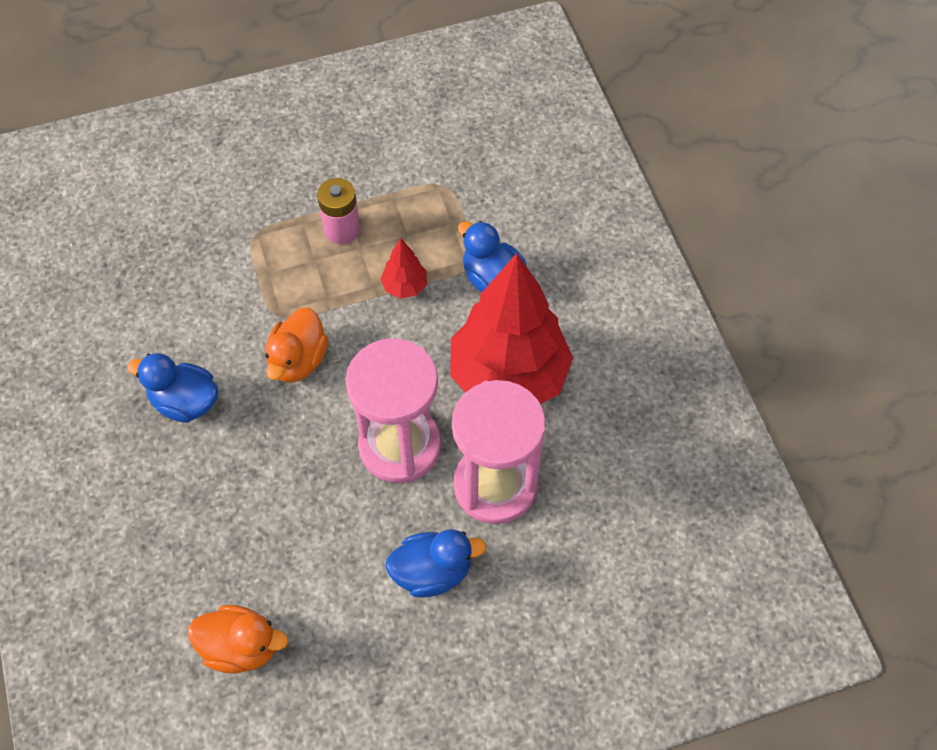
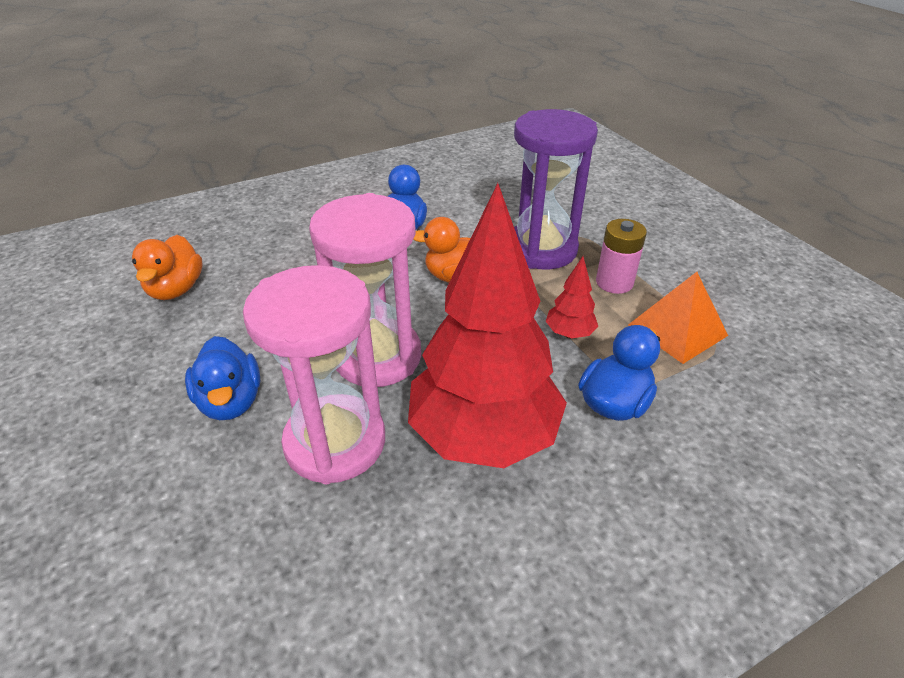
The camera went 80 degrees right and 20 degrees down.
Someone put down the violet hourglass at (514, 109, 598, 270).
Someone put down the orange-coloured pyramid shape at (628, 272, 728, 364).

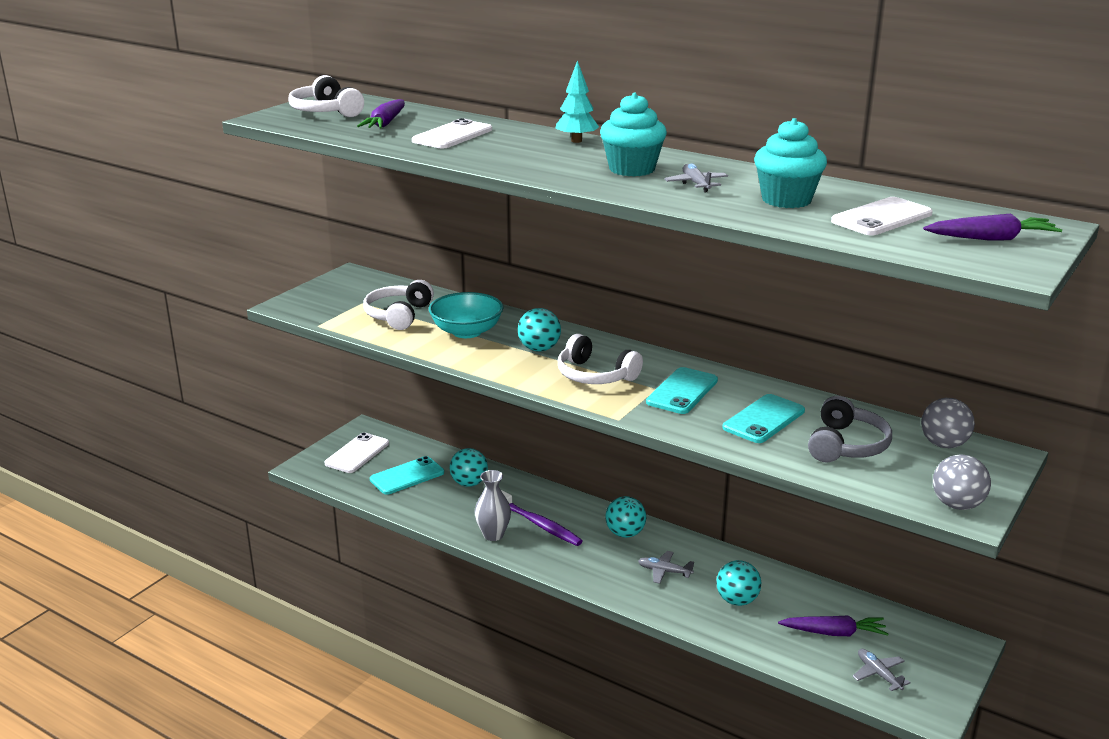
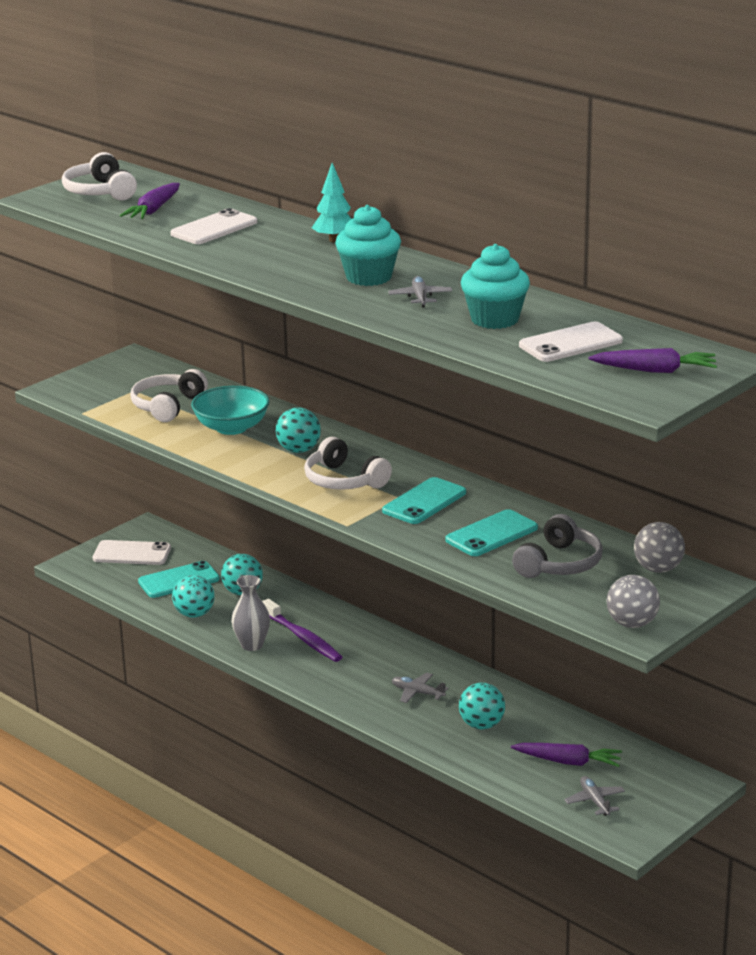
The camera went 10 degrees right and 0 degrees up.
Someone rotated the white phone at (325, 432, 389, 473) by 60 degrees clockwise.
Someone carried the teal sphere from (605, 496, 646, 538) to (172, 575, 215, 618).

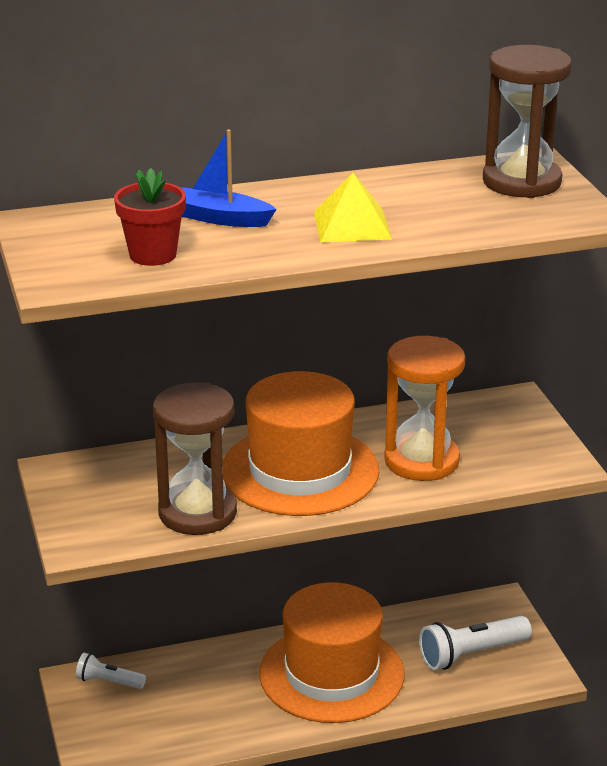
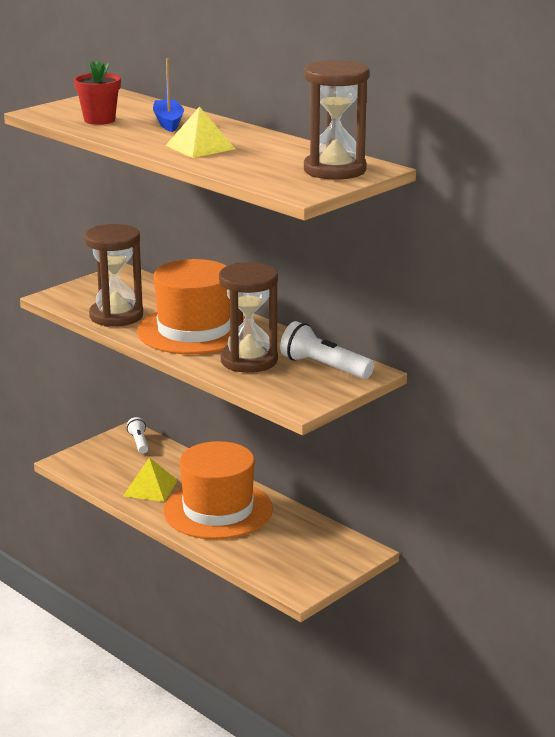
The camera went 60 degrees right and 5 degrees down.
Someone put down the golden pyramid shape at (123, 457, 178, 502).
Someone repainted the orange-coloured hourglass at (384, 336, 465, 481), which became the brown hourglass at (219, 262, 278, 373).
Someone carried the white flashlight from (419, 616, 532, 670) to (280, 321, 374, 379).

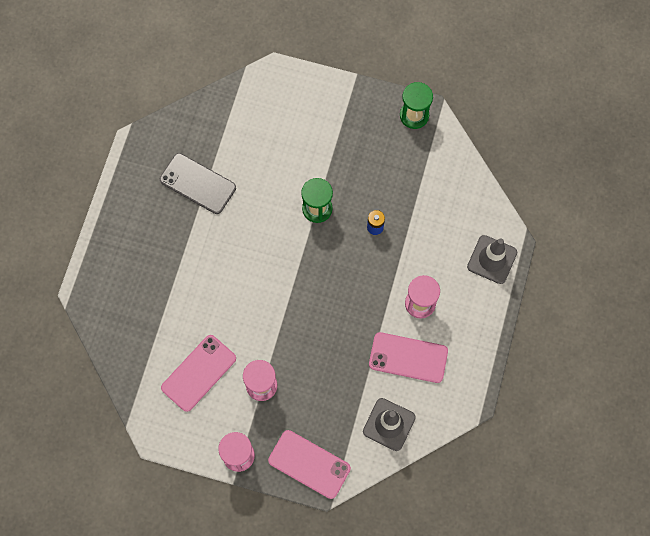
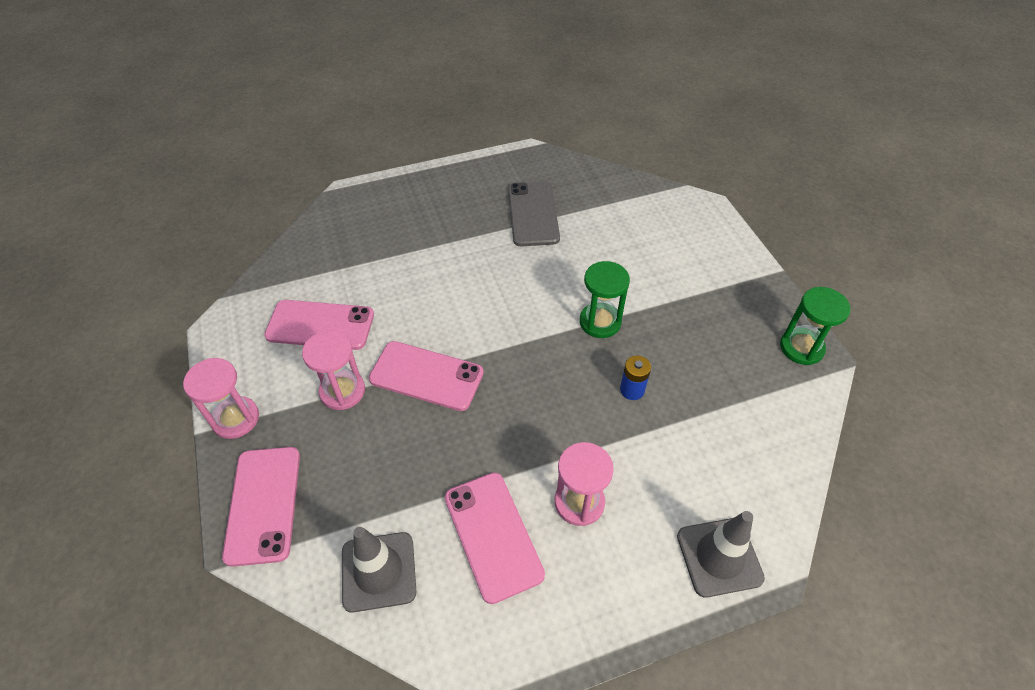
The camera went 55 degrees right and 20 degrees down.
Someone put down the pink phone at (369, 341, 484, 411).

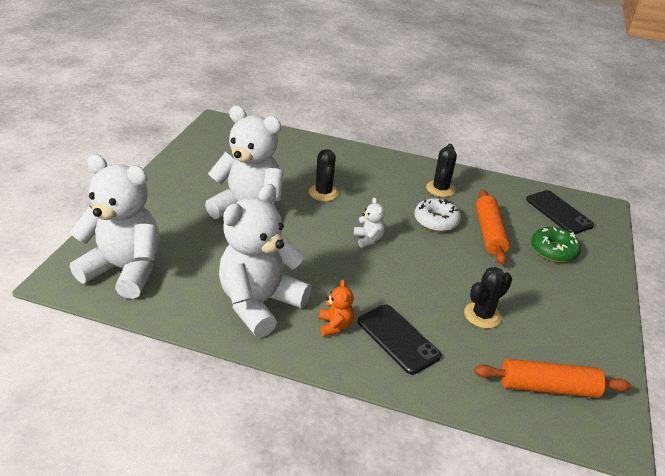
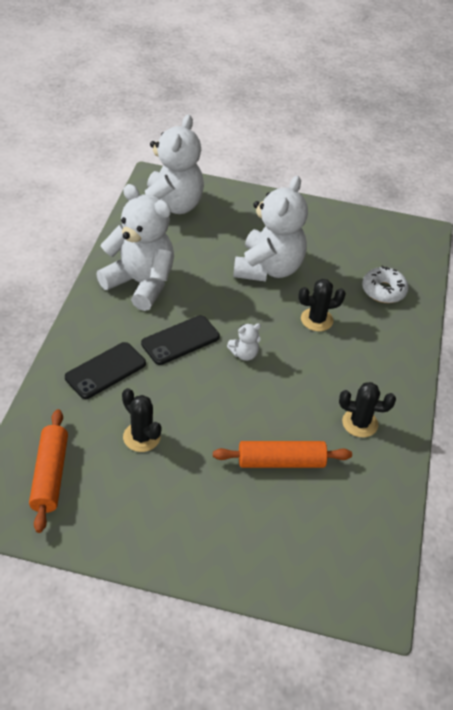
The camera went 85 degrees right and 10 degrees up.
Someone carried the ebony phone from (526, 190, 594, 235) to (141, 315, 220, 365).
Someone carried the white doughnut from (414, 198, 461, 232) to (362, 266, 409, 303).
Someone took away the orange-coloured teddy at (319, 279, 354, 336).
Someone took away the emerald doughnut at (531, 227, 581, 262).

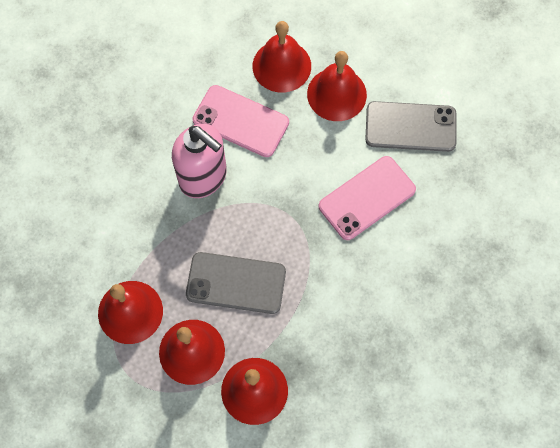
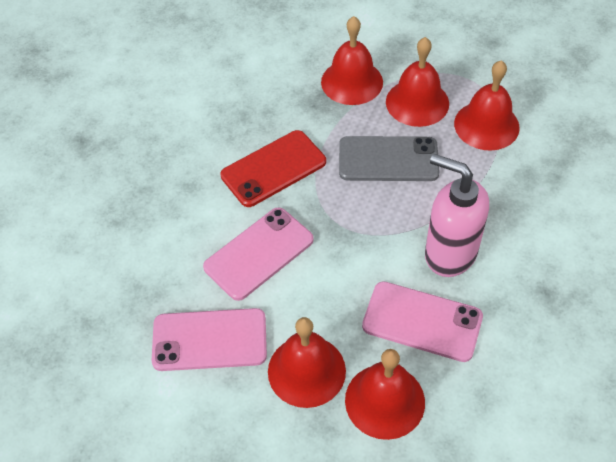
The camera went 175 degrees right and 15 degrees down.
Someone repainted the ash-grey phone at (365, 101, 456, 152), which became the pink phone at (152, 308, 267, 371).
Someone put down the red phone at (220, 130, 326, 207).

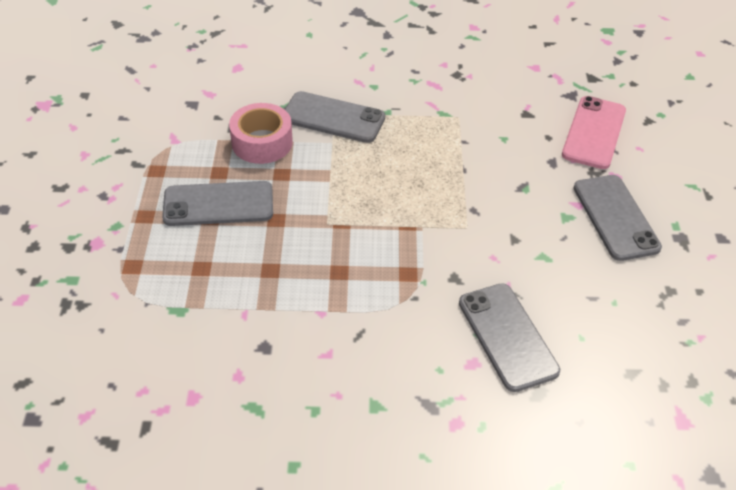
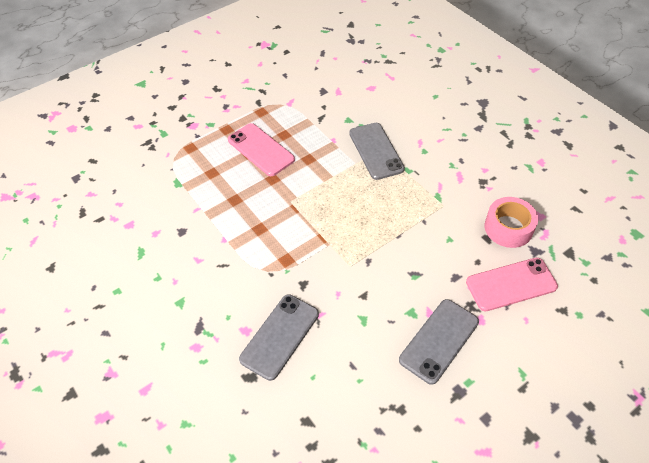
The camera went 55 degrees right and 5 degrees up.
Someone repainted the ash-grey phone at (162, 181, 273, 226), which became the pink phone at (228, 123, 295, 176).
Someone carried the pink tape from (229, 103, 293, 164) to (485, 197, 538, 248).

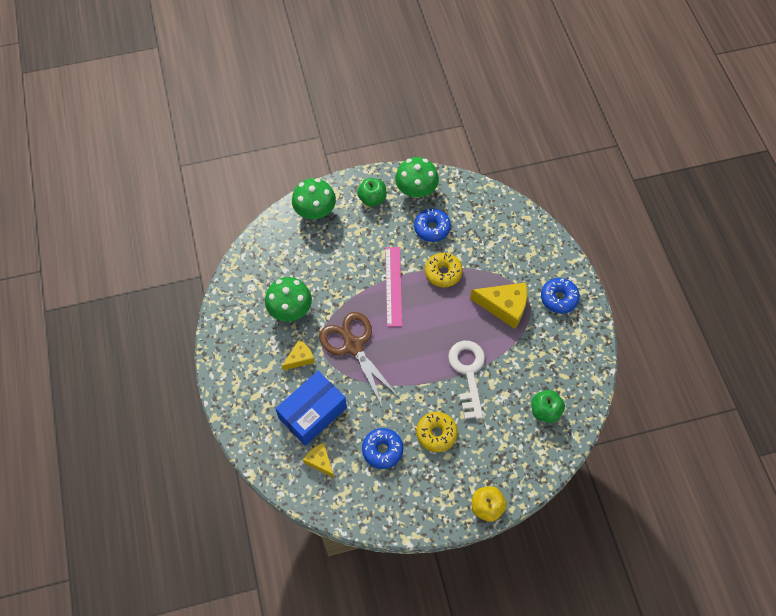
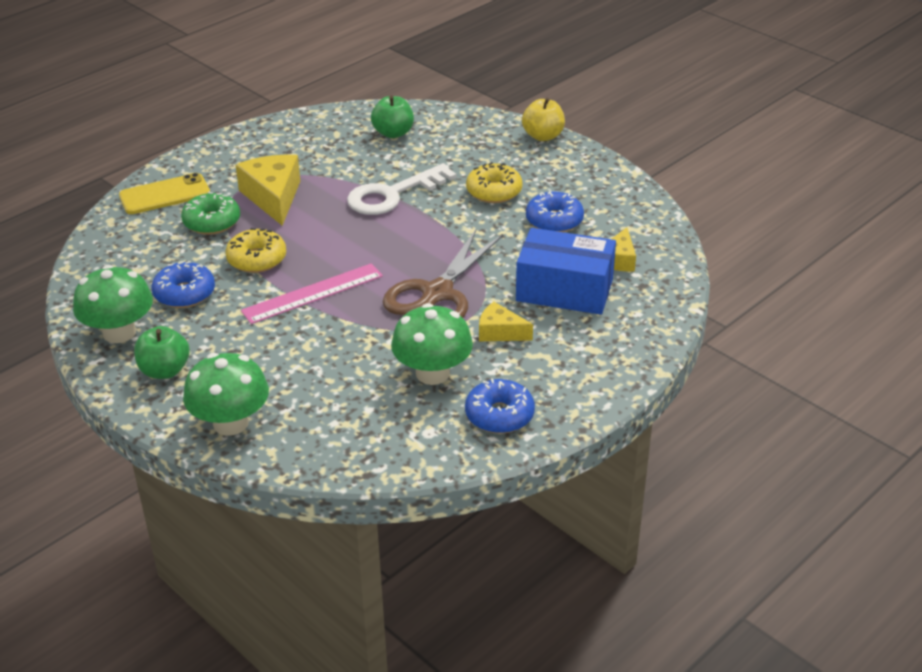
The camera went 120 degrees left and 25 degrees down.
Someone put down the golden phone at (119, 173, 210, 214).
Someone put down the emerald doughnut at (181, 192, 240, 235).
Someone carried the blue doughnut from (541, 278, 580, 314) to (465, 378, 535, 434).

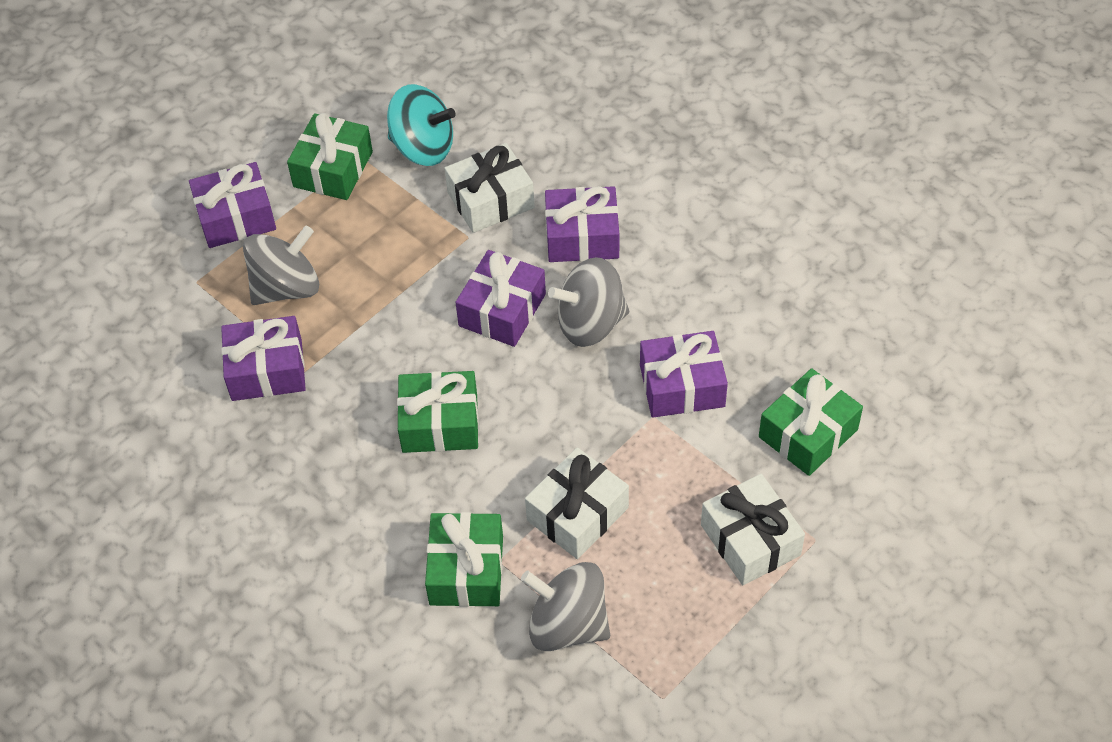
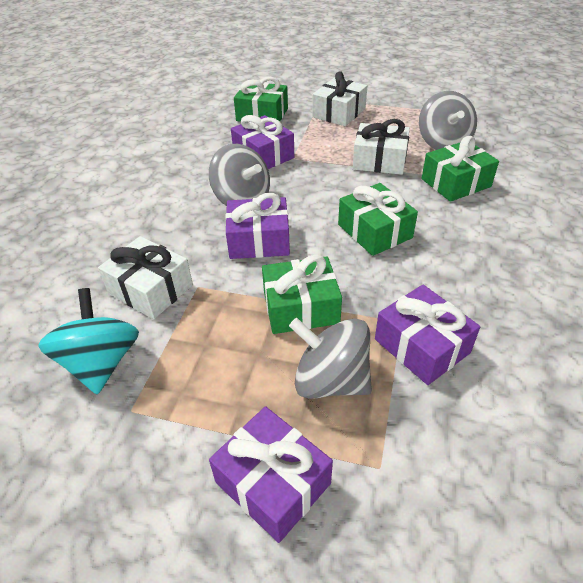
The camera went 120 degrees left and 10 degrees down.
Someone carried the emerald gift from (287, 113, 373, 200) to (262, 255, 342, 334).
Someone took away the violet gift at (545, 186, 619, 262).

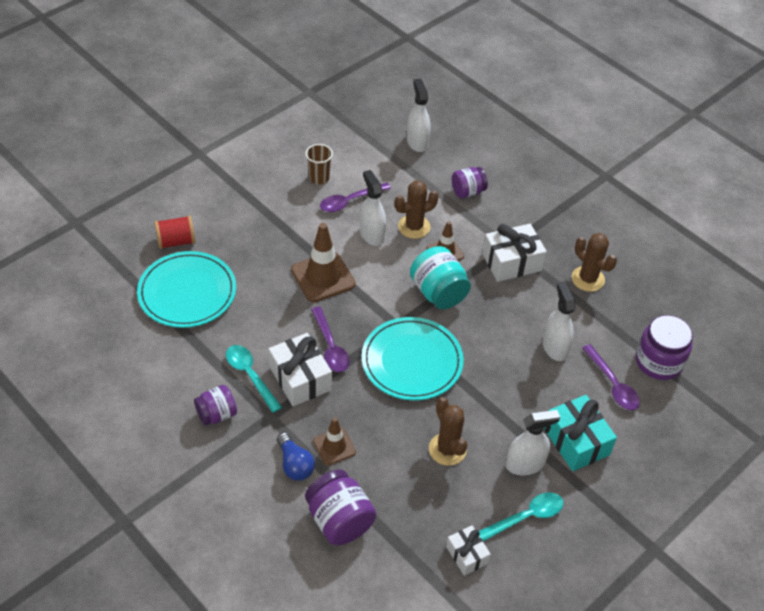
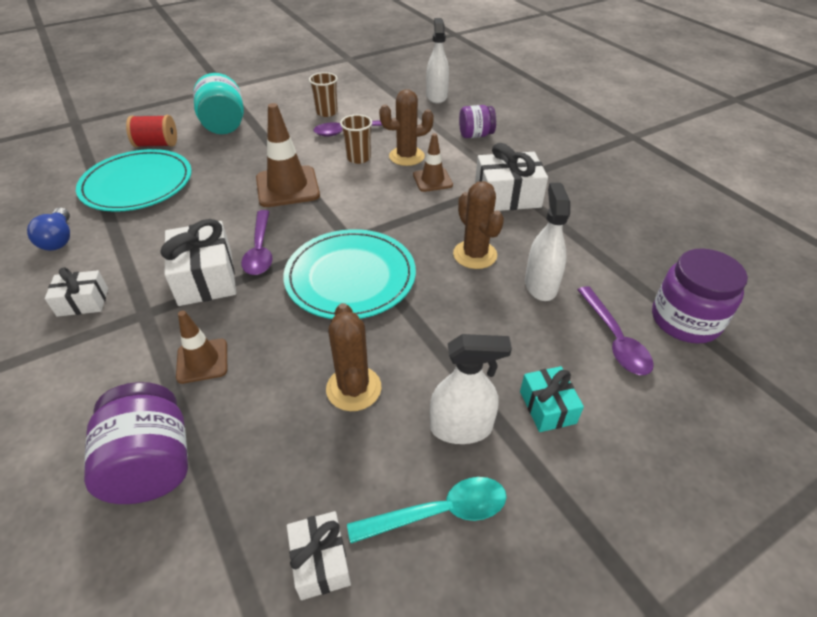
The camera went 15 degrees right and 5 degrees down.
Someone carried the blue light bulb from (277, 432, 315, 481) to (27, 208, 70, 251).
Someone swapped the violet preserve jar at (194, 385, 237, 426) for the white gift at (45, 267, 108, 317).
Someone carried the teal preserve jar from (410, 246, 471, 309) to (193, 73, 244, 134).
Someone swapped the white spray cleaner at (360, 170, 386, 246) for the brown tumbler at (340, 114, 372, 164).
Someone carried the brown cactus from (572, 233, 617, 292) to (453, 181, 504, 269).
Someone scaled the teal gift at (544, 395, 617, 471) by 0.59.
Someone took away the teal tablespoon at (226, 345, 282, 413).

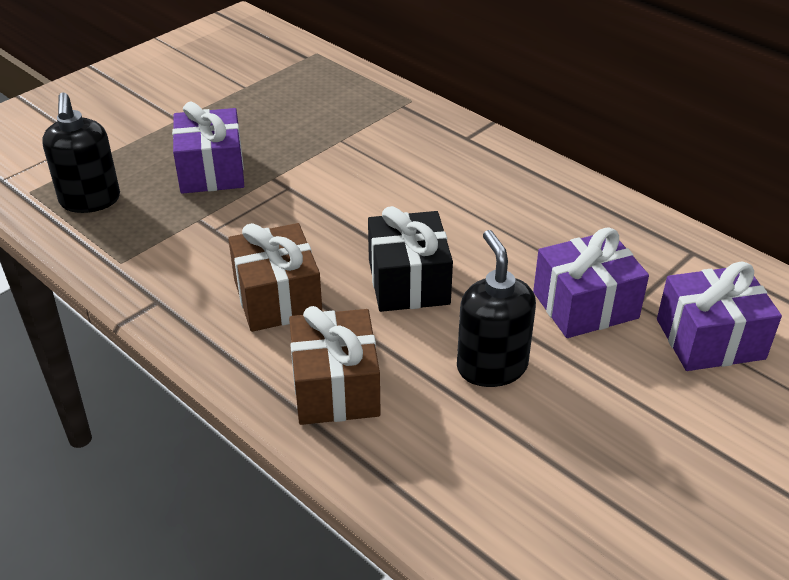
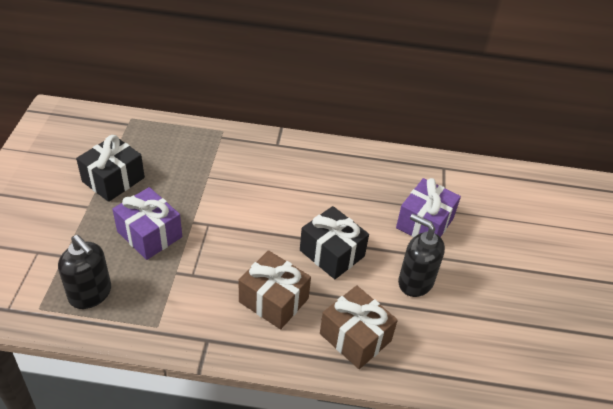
The camera went 40 degrees left and 5 degrees up.
Someone put down the ebony gift at (76, 135, 145, 202).
Someone took away the violet gift at (657, 262, 782, 371).

